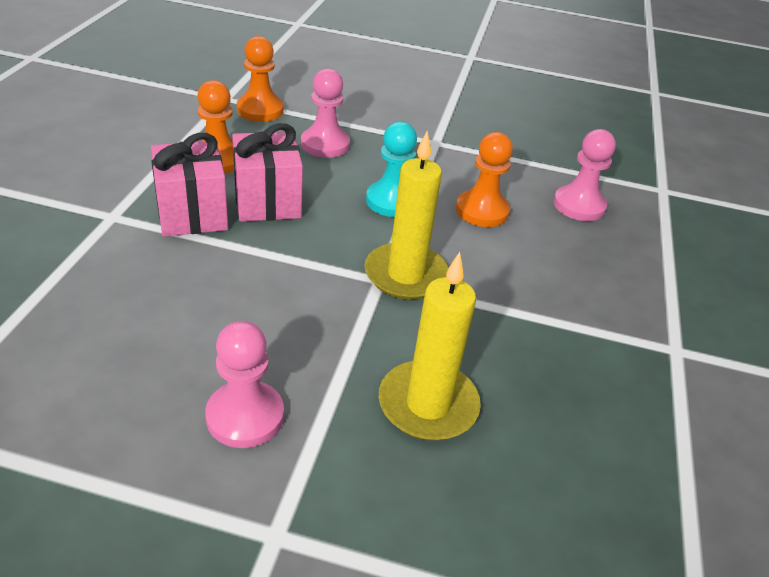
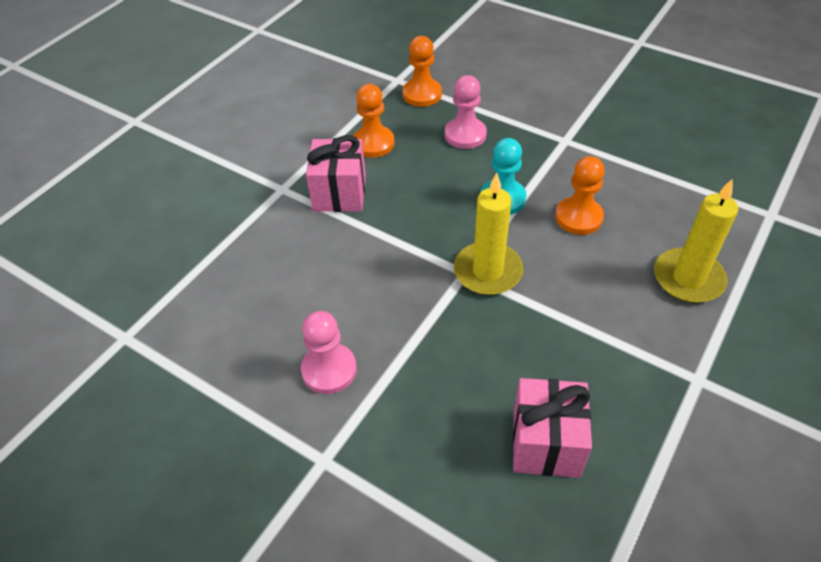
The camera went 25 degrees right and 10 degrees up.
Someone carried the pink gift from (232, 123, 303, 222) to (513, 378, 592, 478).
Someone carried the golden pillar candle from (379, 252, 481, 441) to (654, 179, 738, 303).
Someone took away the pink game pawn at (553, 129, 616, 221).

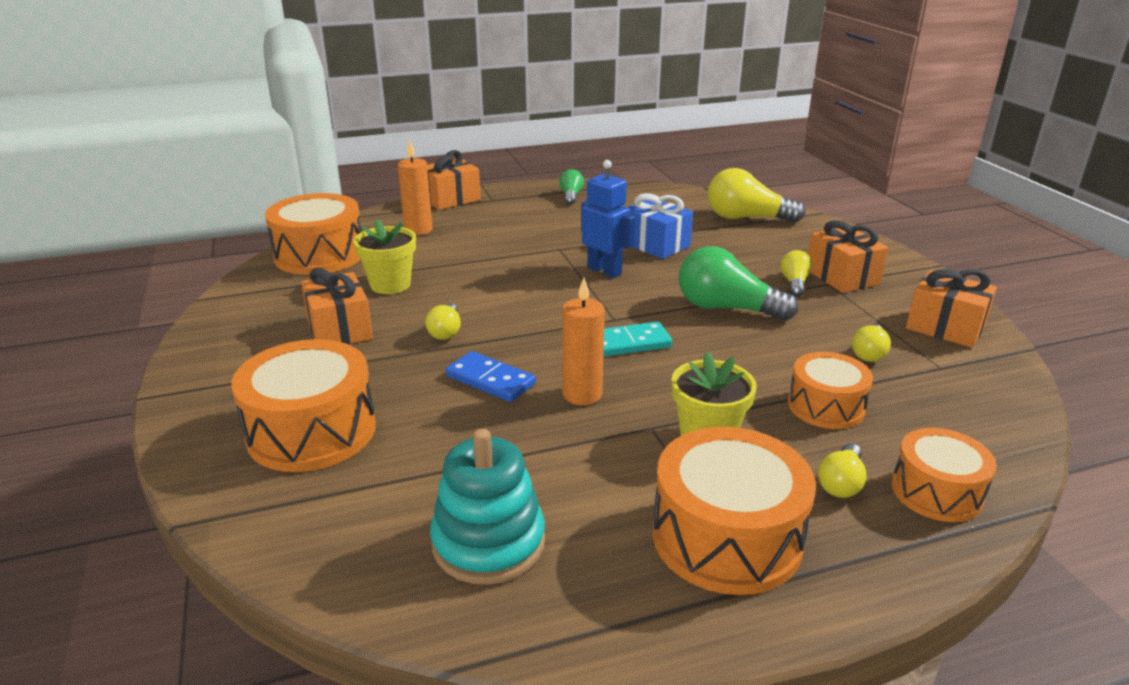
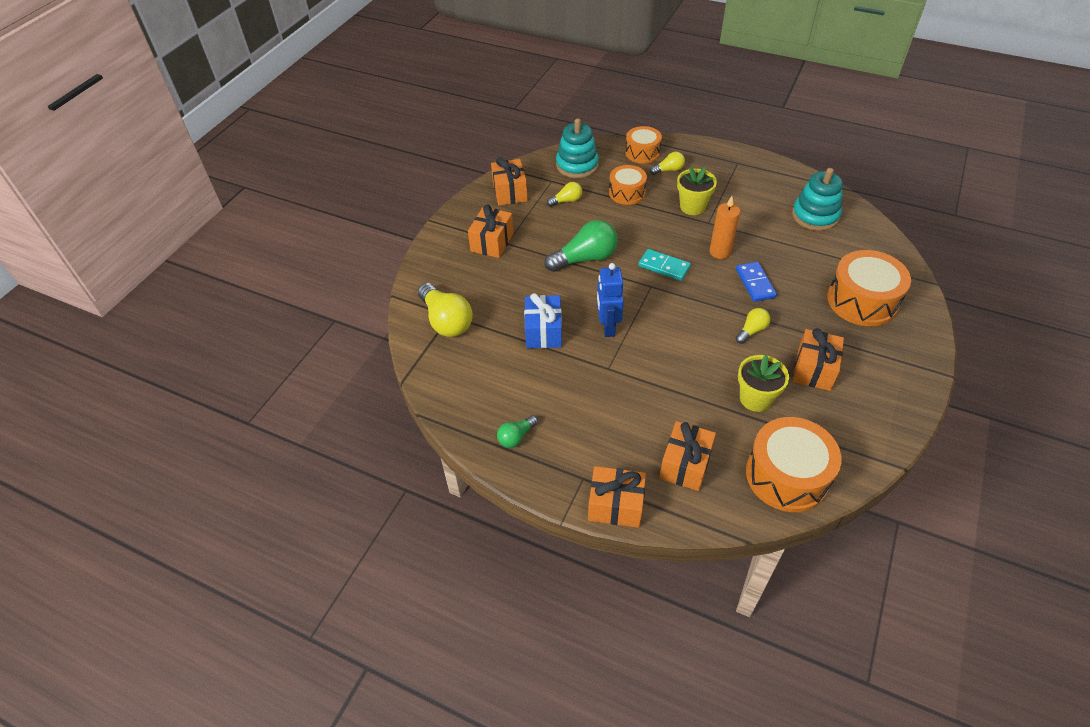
The camera went 135 degrees left and 20 degrees up.
Someone rotated the emerald light bulb at (679, 246, 798, 321) by 90 degrees counterclockwise.
Someone put down the teal stacking toy at (556, 118, 599, 178).
Someone swapped the orange-coloured pillar candle at (397, 141, 433, 235) for the orange-coloured gift at (659, 421, 716, 491).
Someone took away the orange-coloured toy drum at (653, 427, 816, 595).
Someone took away the golden light bulb at (781, 250, 813, 297).

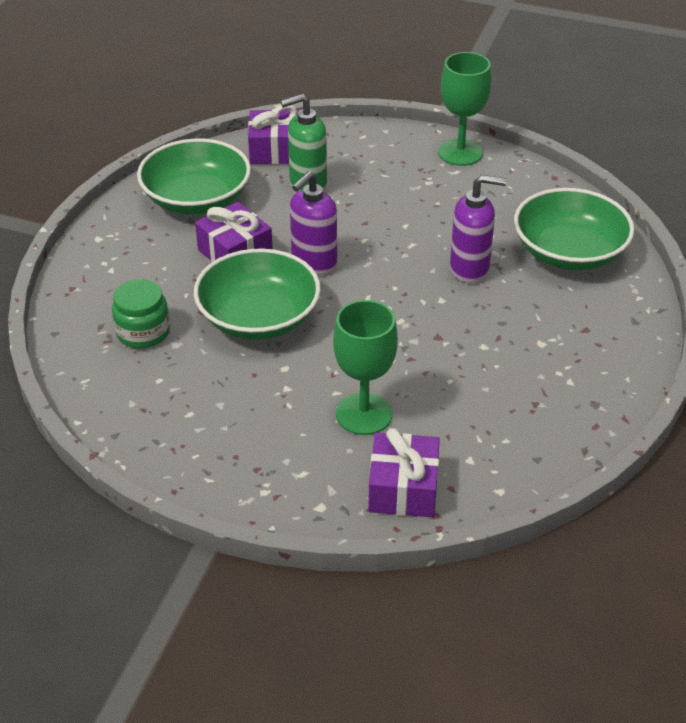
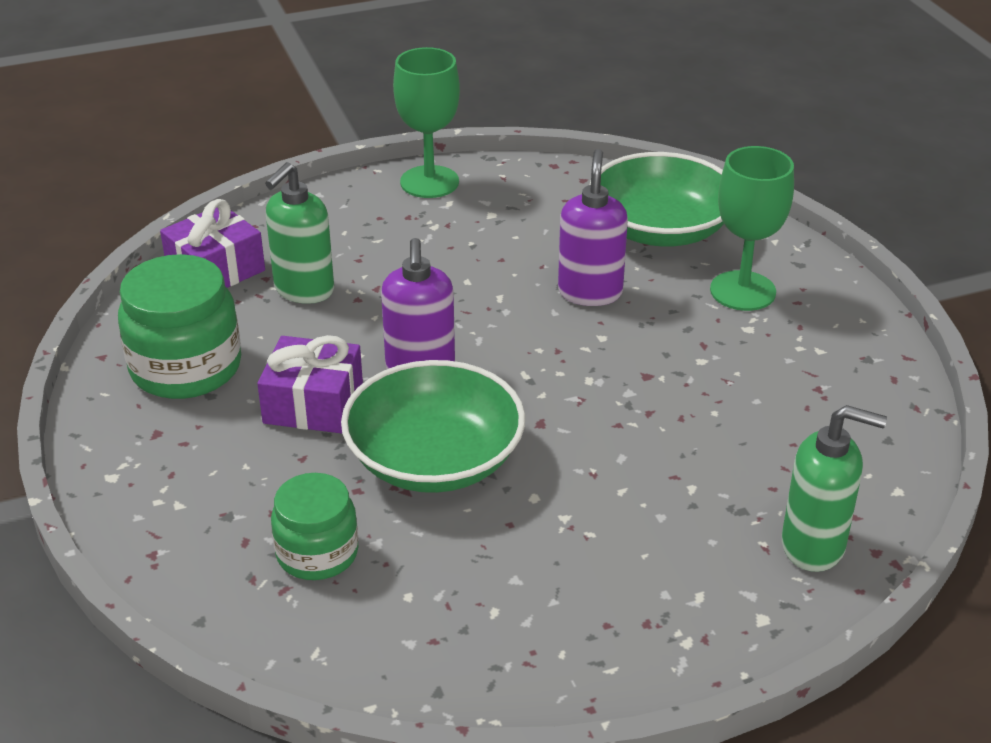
The camera went 40 degrees left and 5 degrees down.
Someone swapped the emerald deep dish at (137, 139, 251, 214) for the emerald preserve jar at (118, 254, 241, 399).
Someone rotated the violet pump bottle at (450, 175, 506, 283) by 45 degrees counterclockwise.
Someone carried the emerald wine glass from (333, 300, 398, 435) to (710, 146, 794, 311).
Someone swapped the violet gift at (368, 428, 440, 517) for the emerald pump bottle at (782, 405, 887, 572).

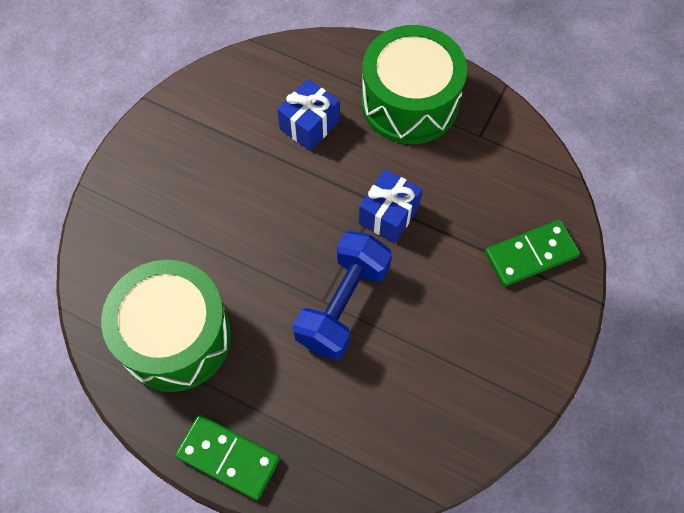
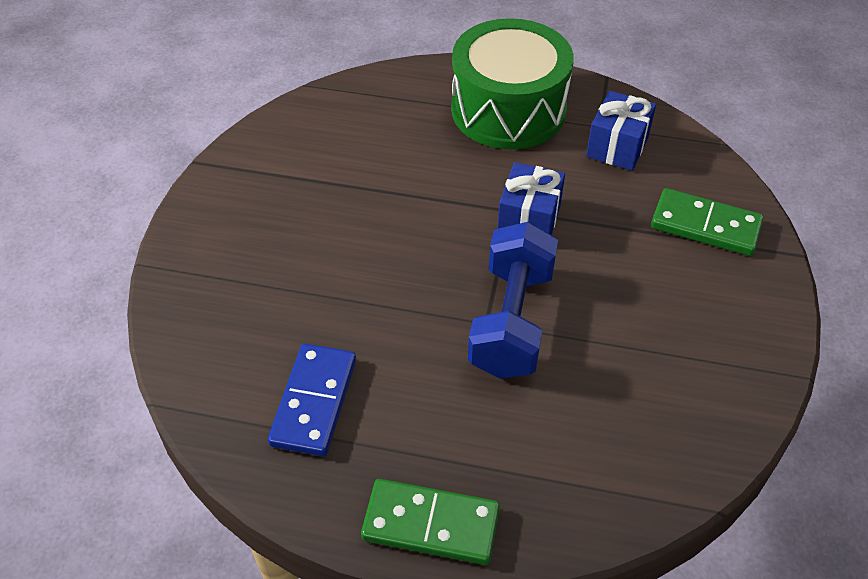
The camera went 15 degrees left and 15 degrees down.
Someone swapped the emerald toy drum at (101, 260, 232, 392) for the blue domino piece at (268, 344, 356, 456).
Someone carried the blue gift from (277, 79, 339, 151) to (586, 91, 656, 171).
Someone rotated the emerald domino piece at (485, 220, 580, 287) by 60 degrees clockwise.

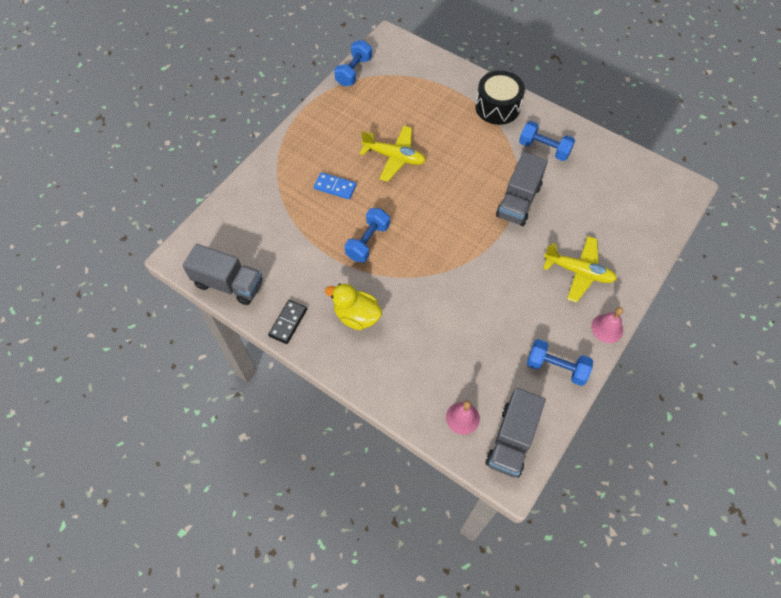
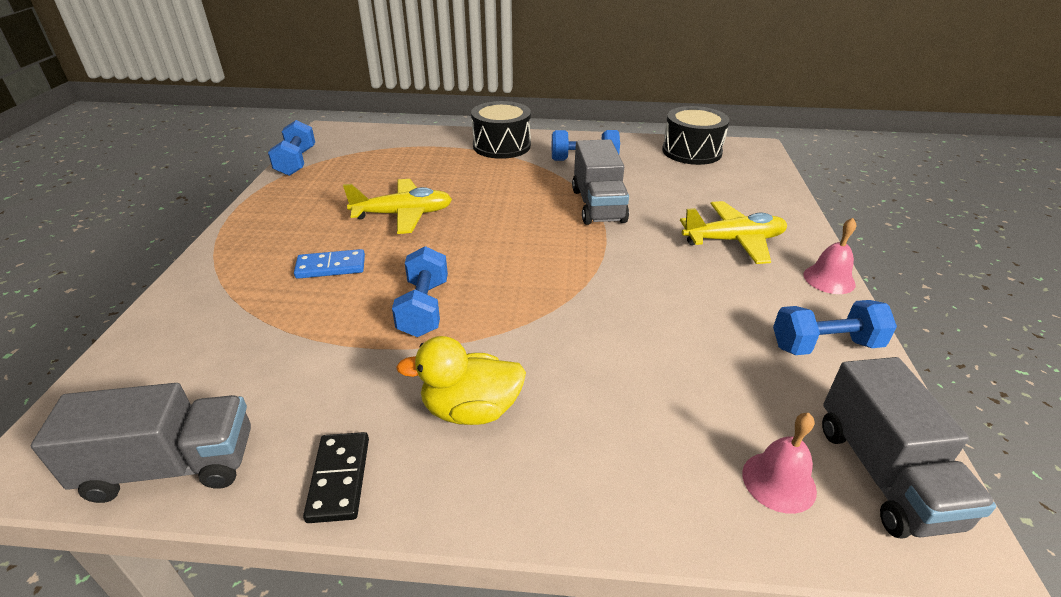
The camera went 30 degrees left and 25 degrees down.
Someone put down the ebony toy drum at (662, 106, 730, 165).

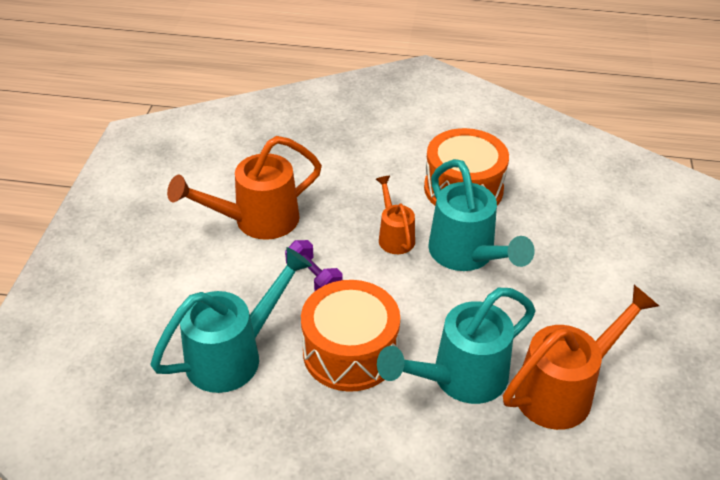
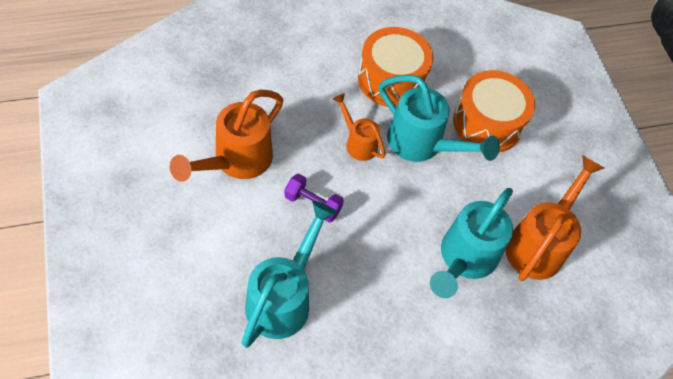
The camera went 30 degrees left and 15 degrees up.
Someone carried the orange-coloured toy drum from (301, 280, 400, 392) to (453, 70, 535, 152).

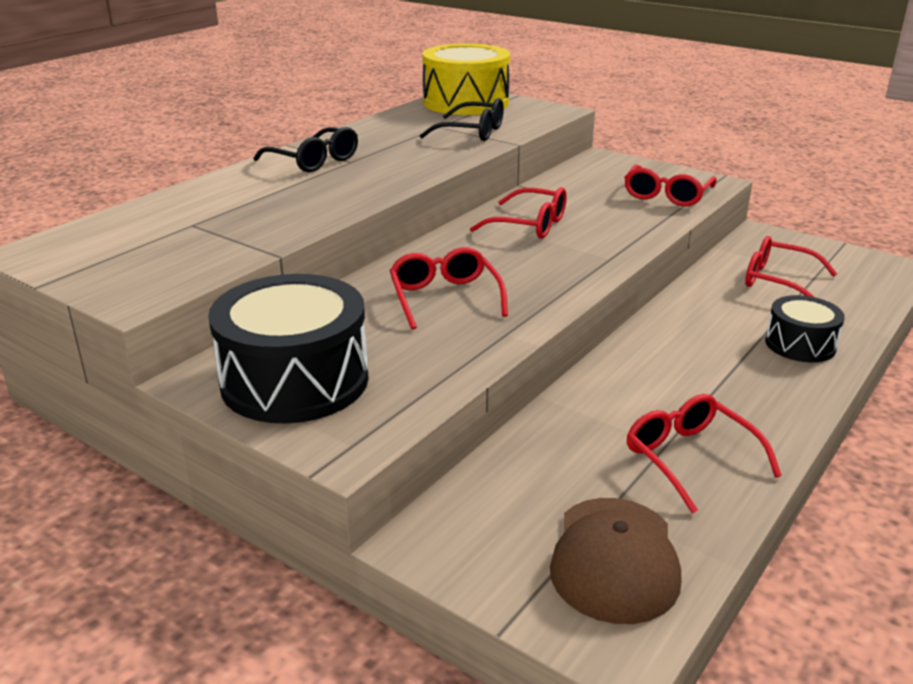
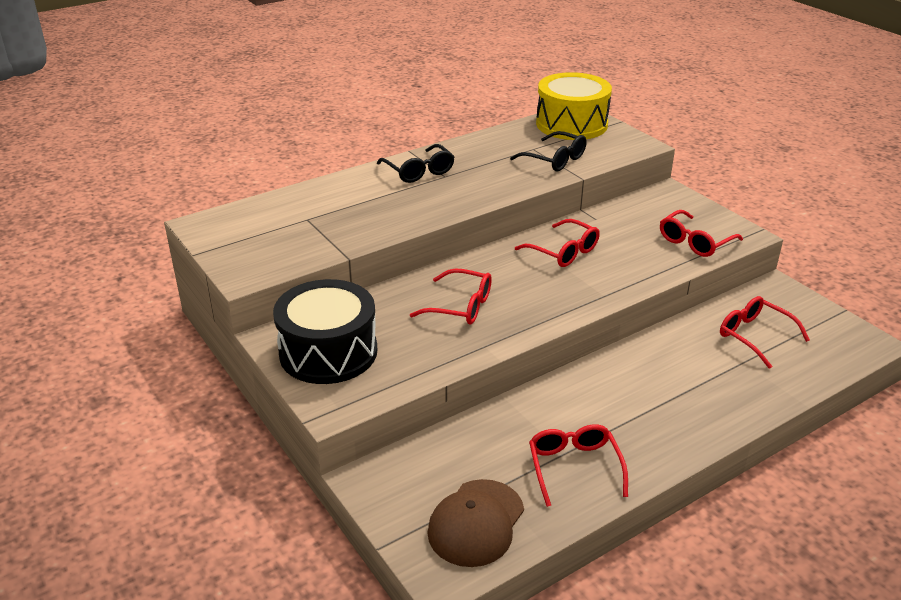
The camera went 20 degrees right and 5 degrees up.
Someone rotated the red eyeglasses at (389, 247, 508, 330) by 105 degrees clockwise.
Someone took away the ebony toy drum at (765, 295, 845, 362).

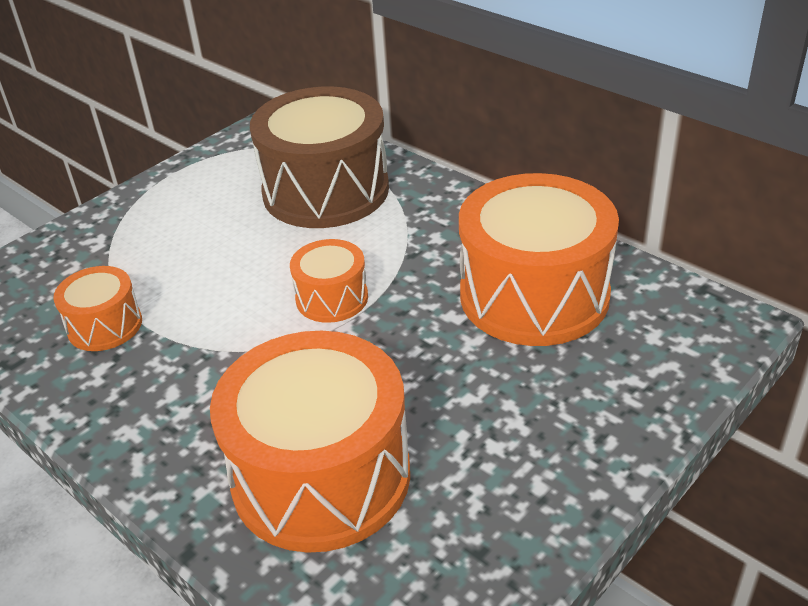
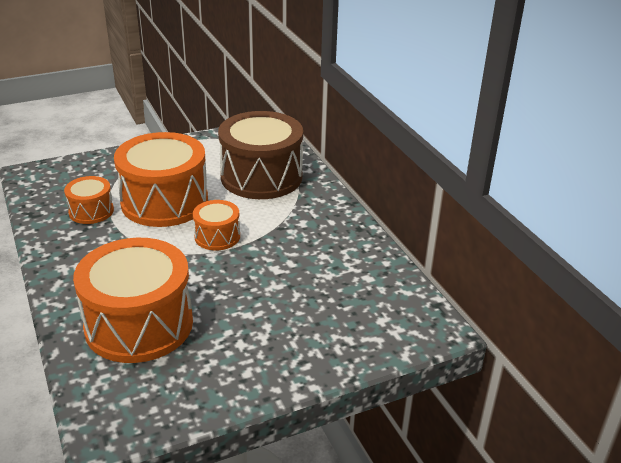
The camera went 20 degrees right and 5 degrees down.
Someone carried the orange-coloured toy drum from (459, 173, 619, 346) to (114, 132, 208, 227).

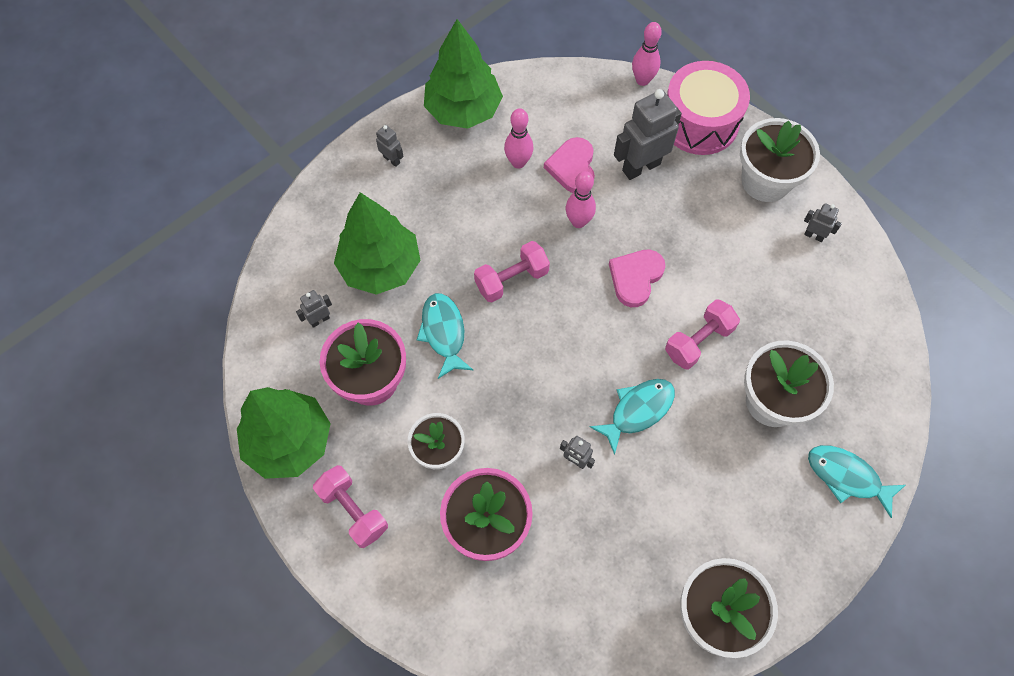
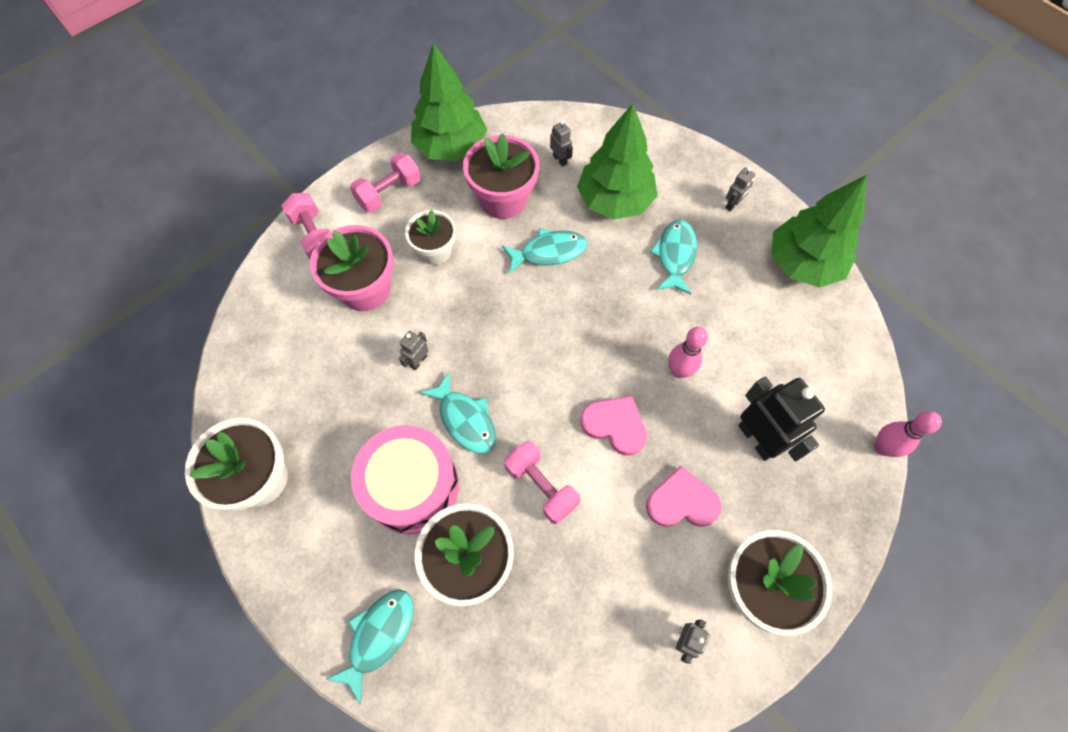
The camera went 90 degrees right and 0 degrees up.
Someone carried the pink hand weight from (474, 241, 550, 302) to (281, 193, 330, 260).
Someone carried the pink toy drum from (667, 61, 750, 155) to (351, 425, 459, 534).
Someone carried the pink heart shape from (544, 137, 595, 193) to (646, 466, 721, 527).
Someone put down the teal fish at (650, 220, 697, 295).
Someone repainted the ash-grey toy robot at (614, 89, 682, 180), which became the ebony toy robot at (738, 376, 825, 462).
Someone took away the pink skittle at (504, 108, 533, 169).

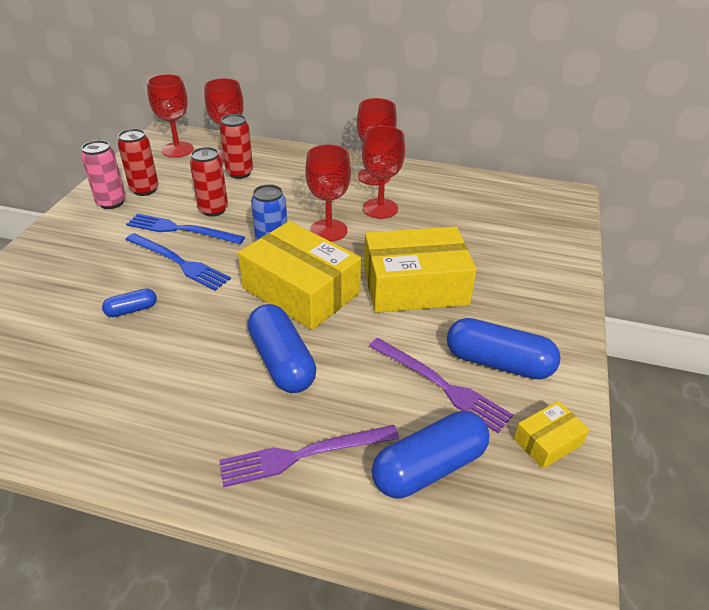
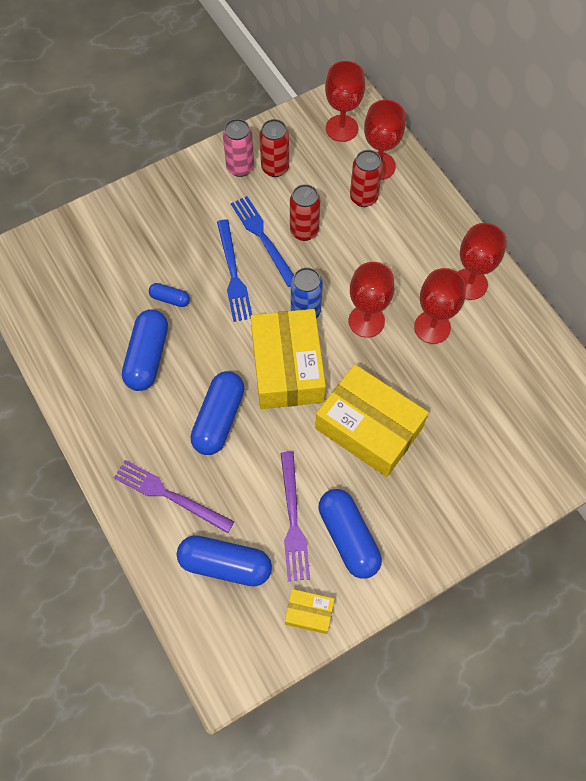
The camera went 45 degrees right and 25 degrees up.
Someone put down the blue pill at (122, 309, 168, 391).

